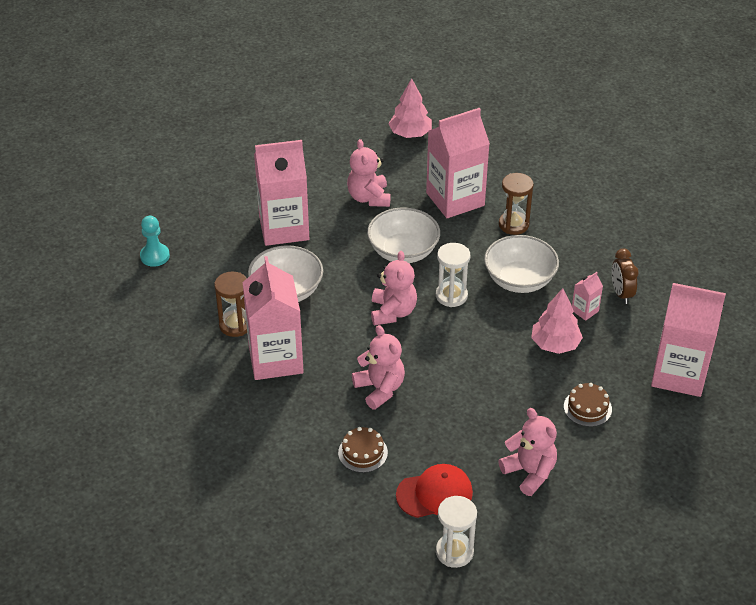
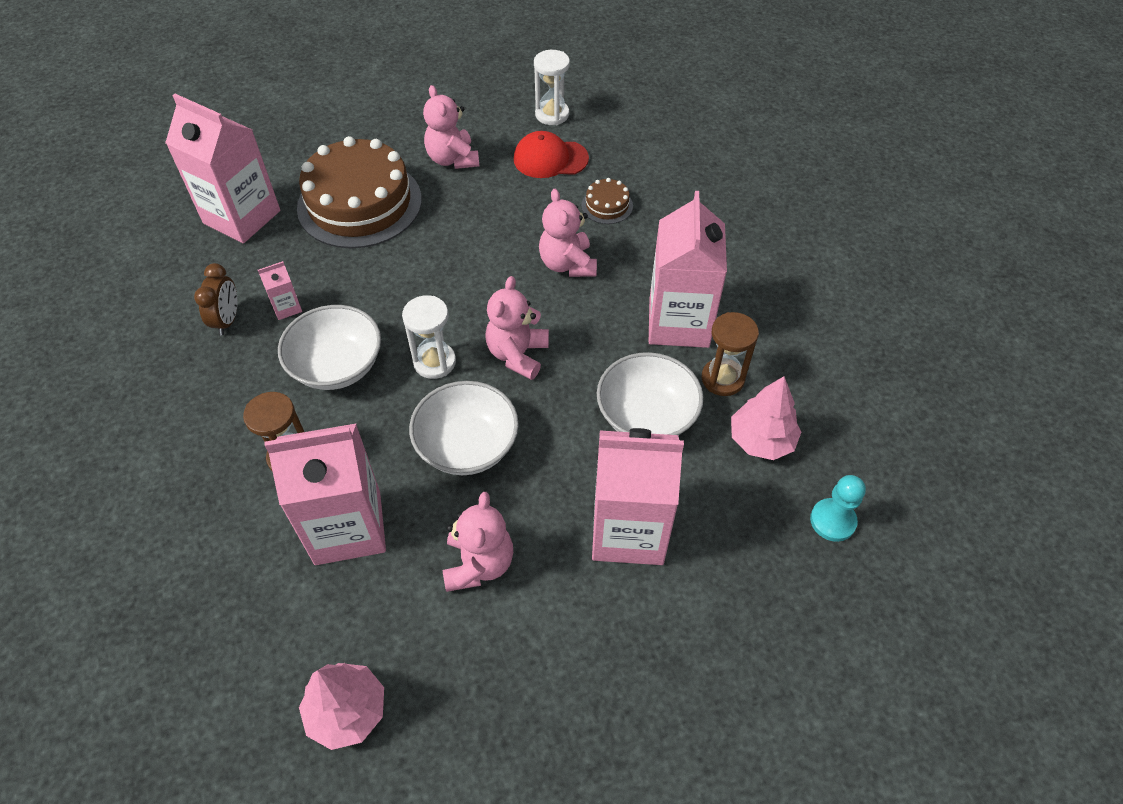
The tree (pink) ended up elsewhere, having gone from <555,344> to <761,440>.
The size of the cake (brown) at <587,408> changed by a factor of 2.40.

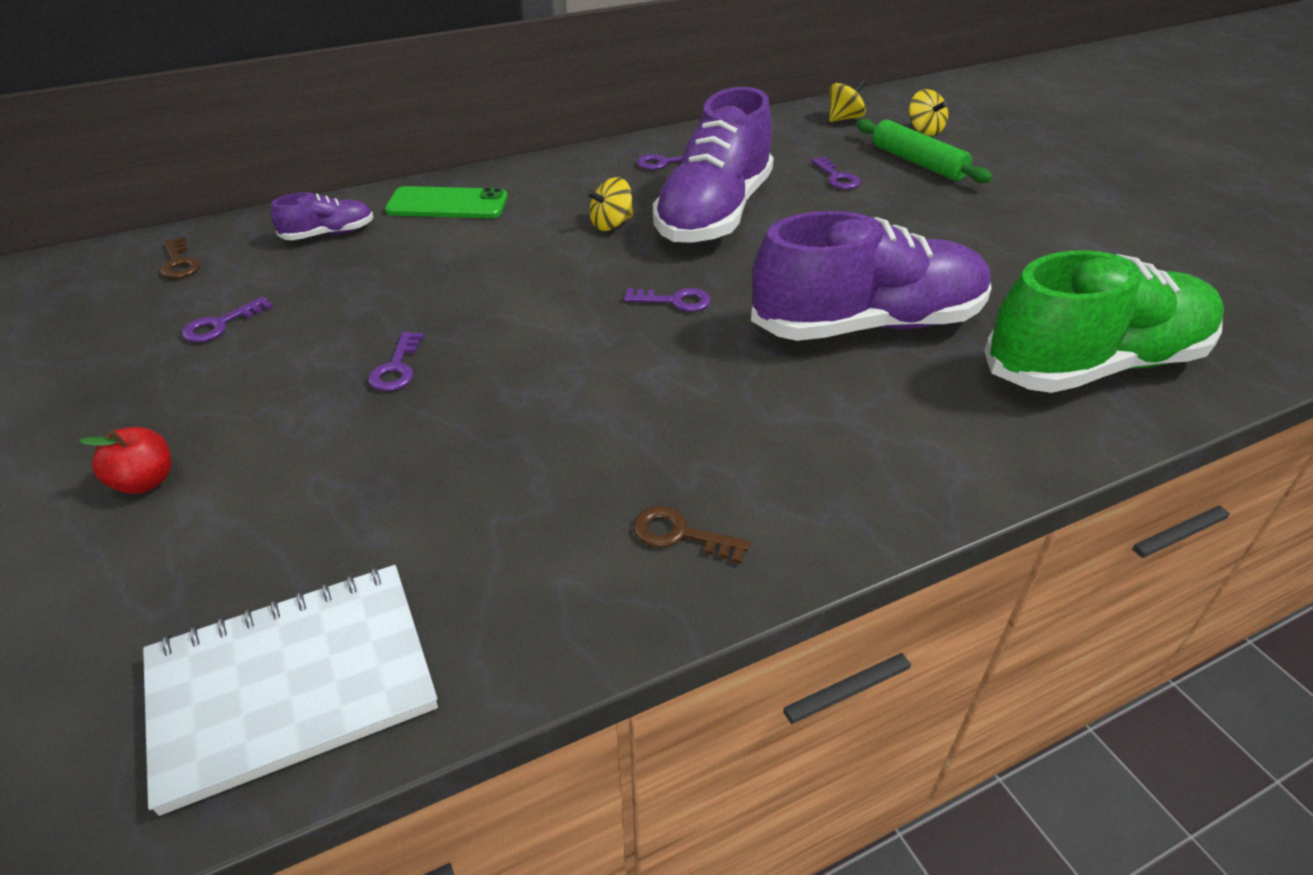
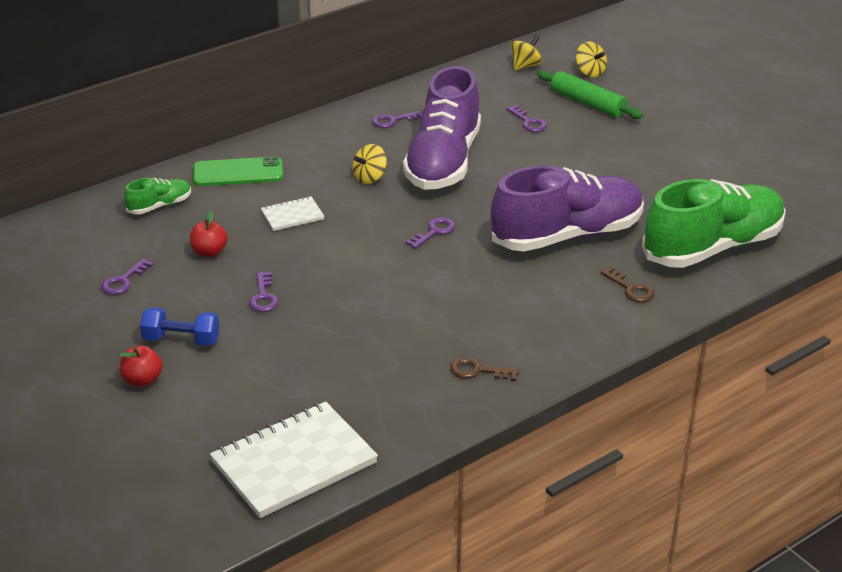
The key (brown) ended up elsewhere, having gone from <179,263> to <630,289>.
What was the shoe (purple) at <328,234> turned into the shoe (green) at <160,206>.
The key (purple) at <675,301> ended up facing another way, 45 degrees counterclockwise from before.
The second view gained the dumbbell (blue) at <181,340>.
The second view gained the apple (red) at <209,252>.
The second view gained the notebook (white) at <292,215>.

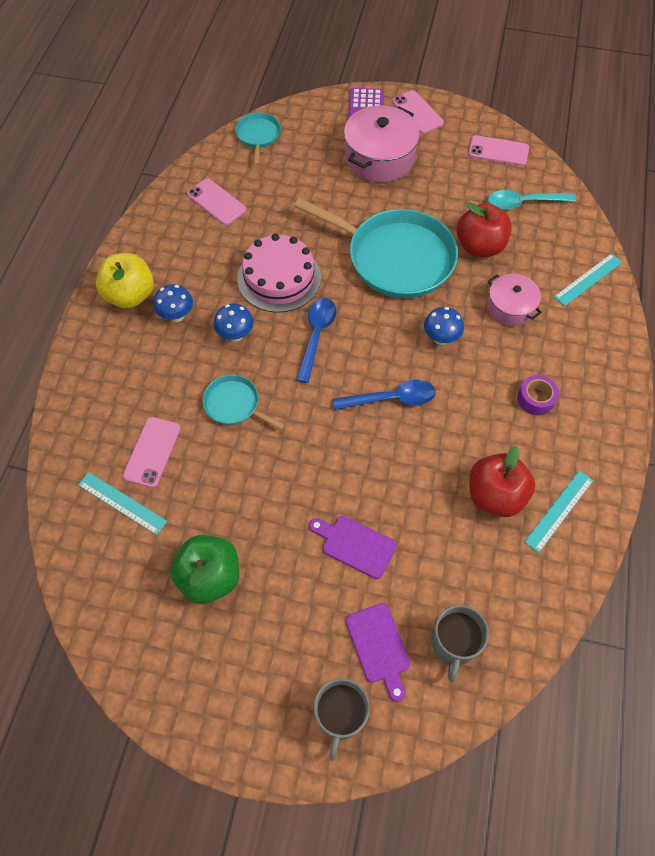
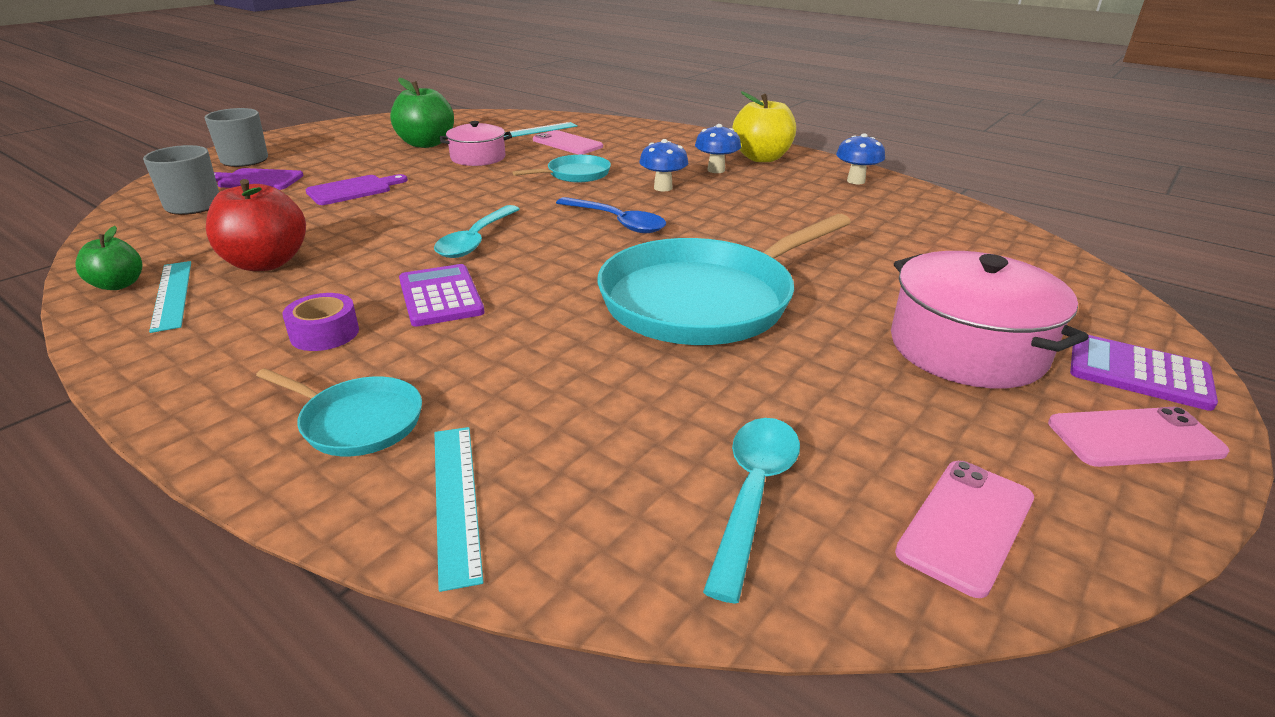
The second view lost the phone (pink) at <216,202>.
The pan (turquoise) ended up elsewhere, having gone from <258,136> to <358,422>.
The second view lost the cake (pink) at <279,278>.
What was the spoon (blue) at <391,399> turned into the spoon (turquoise) at <476,240>.
The mushroom (blue) ended up elsewhere, having gone from <441,338> to <856,181>.
The second view lost the apple (red) at <479,246>.
The pot (pink) ended up elsewhere, having gone from <510,307> to <478,158>.
The second view gained the apple (green) at <118,285>.
The second view gained the calculator (purple) at <440,296>.

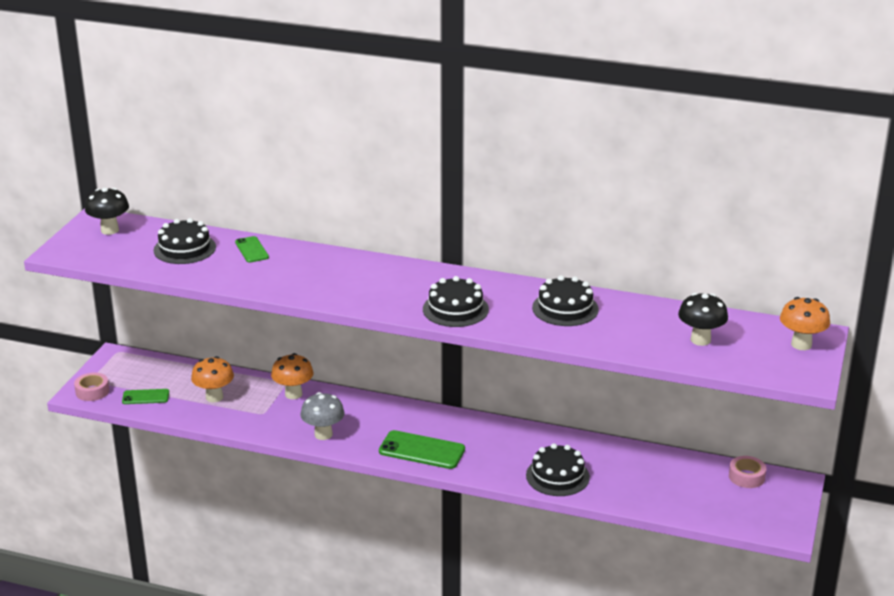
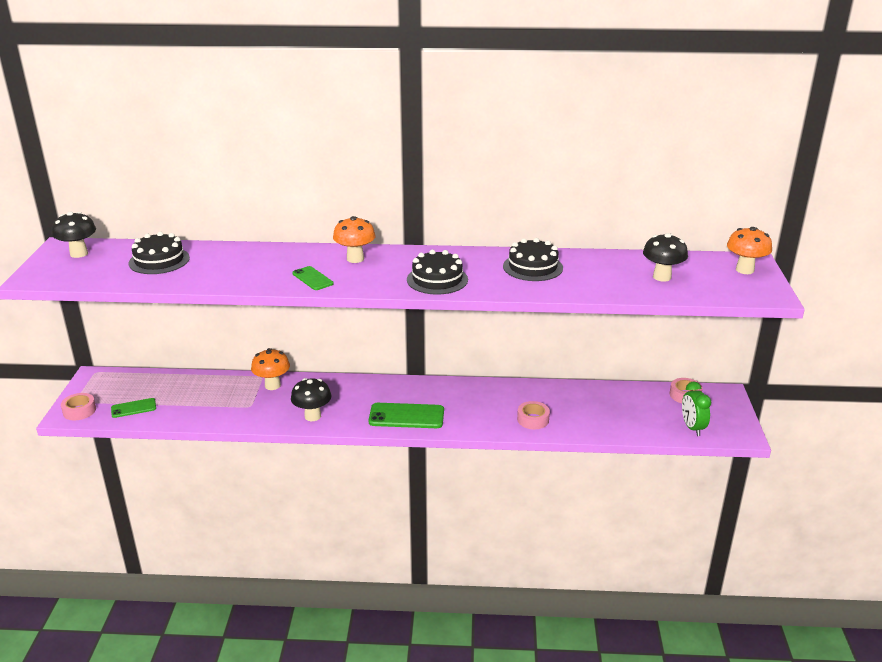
The mushroom (orange) ended up elsewhere, having gone from <214,397> to <355,259>.
The phone (green) ended up elsewhere, having gone from <252,250> to <312,278>.
What was the mushroom (grey) at <323,434> turned into the mushroom (black) at <312,416>.
Where the cake (black) stood at <557,476>, the tape (pink) came to stand at <533,419>.
The second view gained the clock (green) at <692,428>.

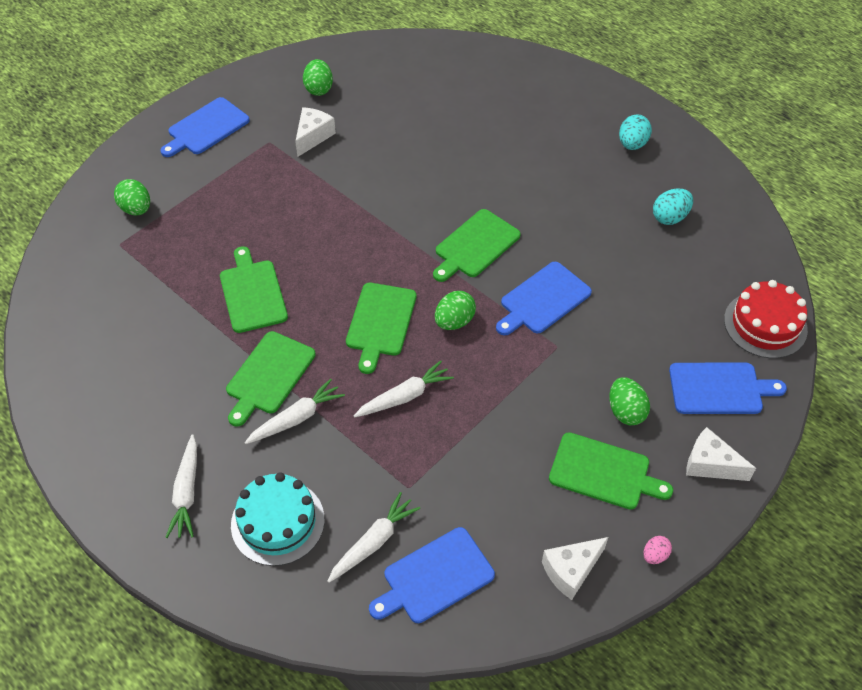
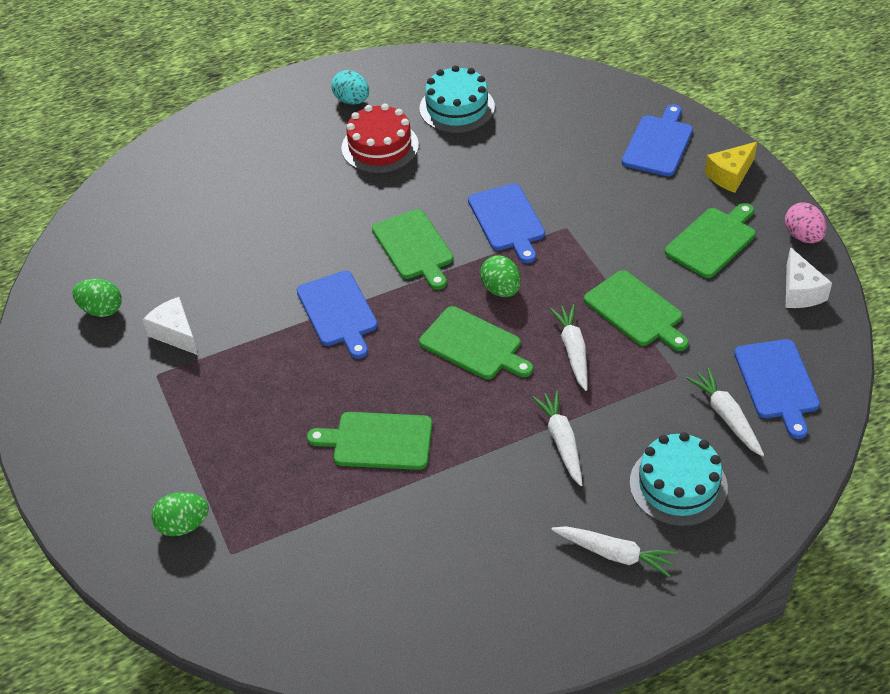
The cutting board (blue) ended up elsewhere, having gone from <206,128> to <338,312>.
The cutting board (green) ended up elsewhere, having gone from <268,376> to <636,311>.
The second view lost the egg (green) at <626,411>.
The size of the egg (pink) at <655,555> changed by a factor of 1.68.
Where the egg (turquoise) stood at <670,217>, the cake (turquoise) came to stand at <457,108>.
What was the cheese (white) at <710,464> turned into the cheese (yellow) at <730,175>.
The cake (red) ended up elsewhere, having gone from <765,324> to <380,146>.

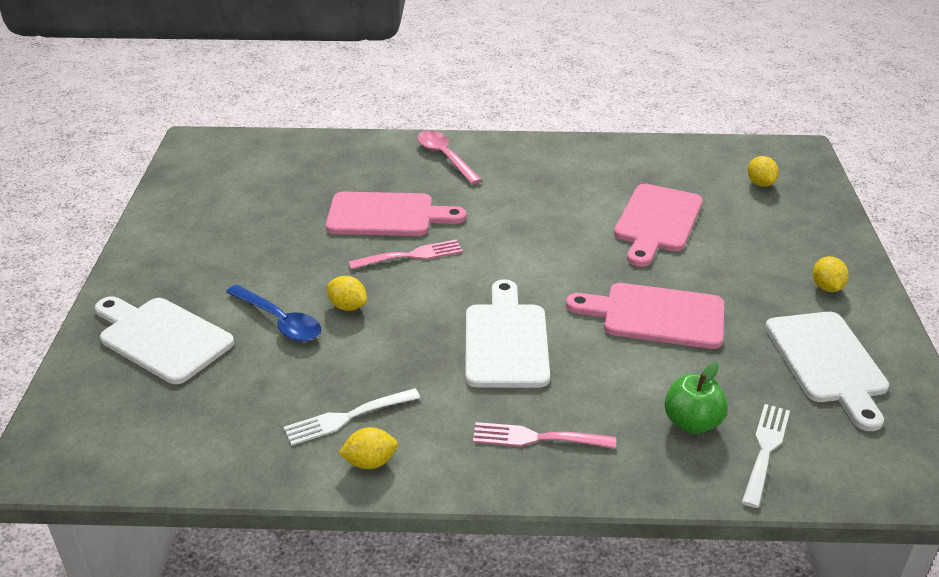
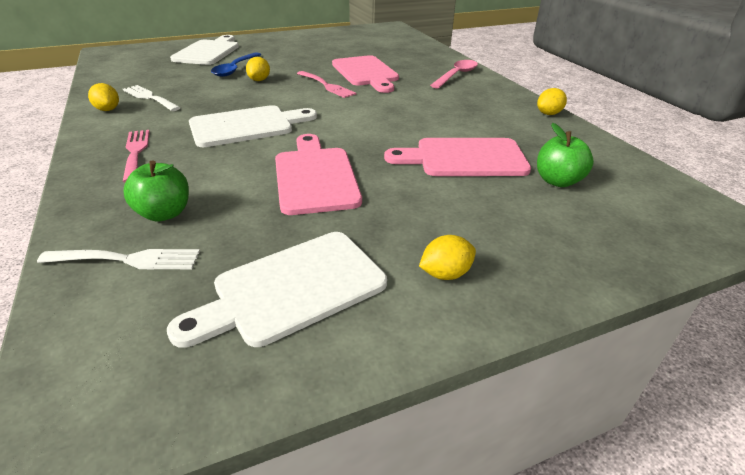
The lemon (yellow) ended up elsewhere, having gone from <760,183> to <548,114>.
The second view gained the apple (green) at <557,181>.

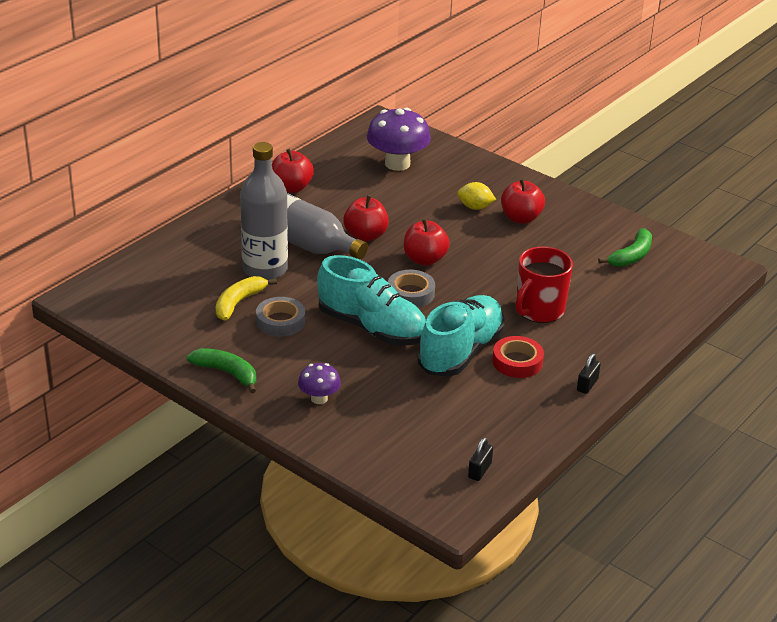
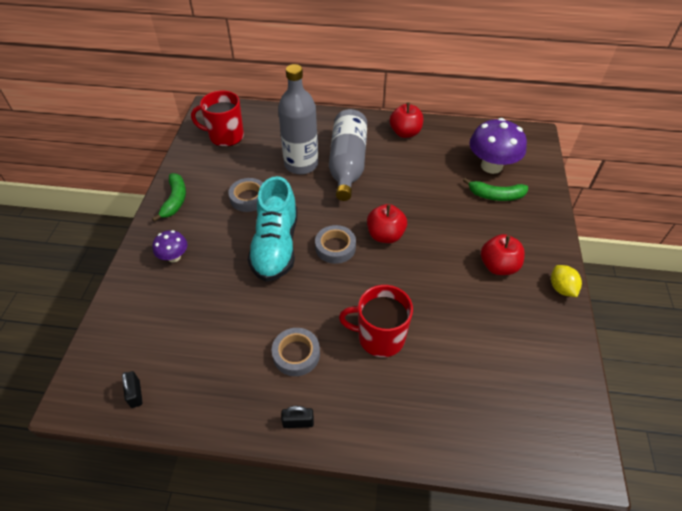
The second view lost the banana (yellow) at <239,303>.
The second view lost the apple (red) at <365,235>.
The second view lost the shoe (turquoise) at <460,352>.
The lemon (yellow) ended up elsewhere, having gone from <475,207> to <561,288>.
The padlock (black) at <479,470> ended up facing another way, 75 degrees clockwise from before.
What was the tape (red) at <517,362> turned into the tape (grey) at <296,354>.
The banana (green) ended up elsewhere, having gone from <631,256> to <495,195>.
The second view gained the mug (red) at <225,136>.

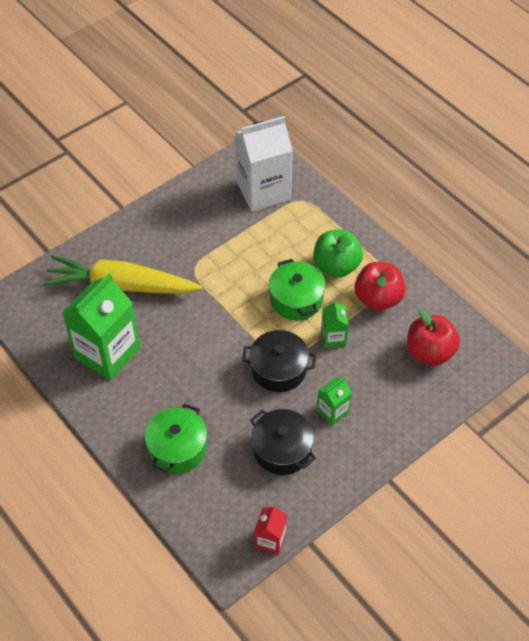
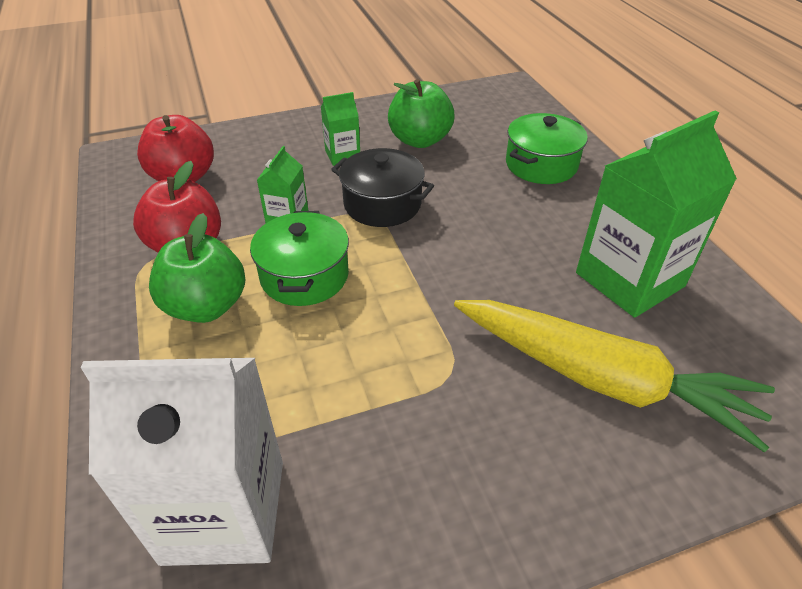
Where the pot (black) stood at <282,450>, the apple (green) came to stand at <420,140>.
The second view lost the carton (red) at <270,540>.

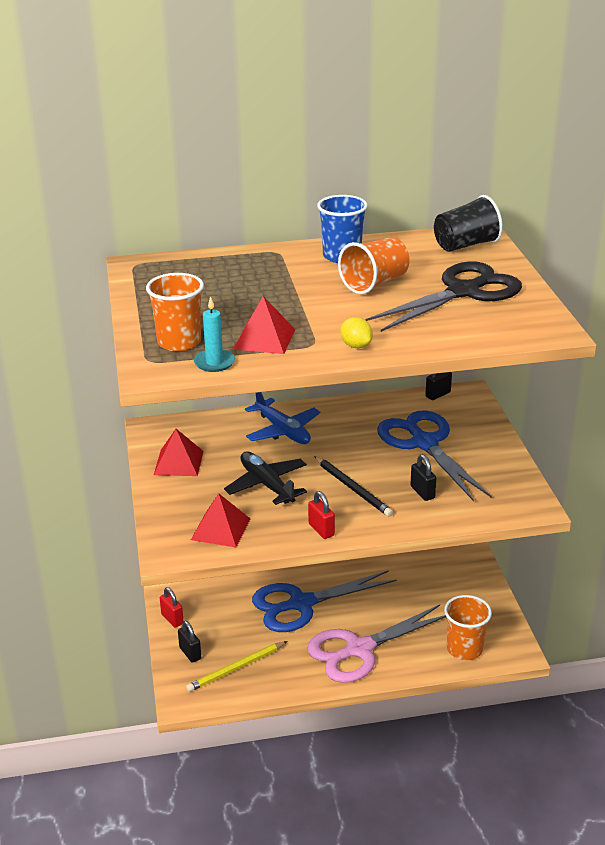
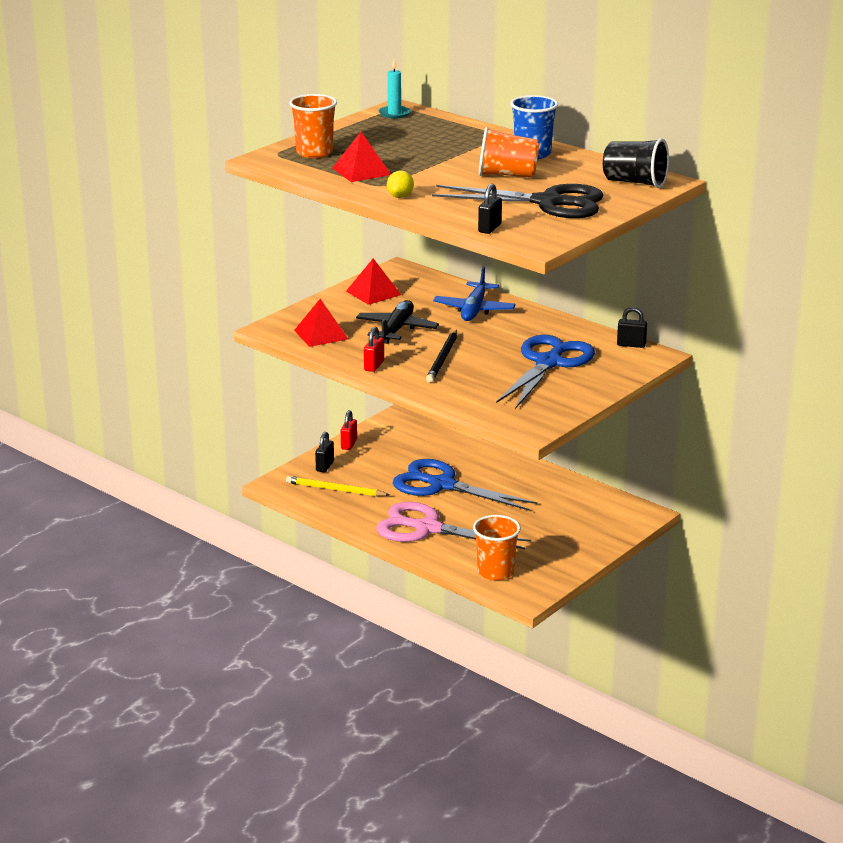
The candle (turquoise) ended up elsewhere, having gone from <214,363> to <394,114>.
The padlock (black) ended up elsewhere, having gone from <422,492> to <489,228>.

